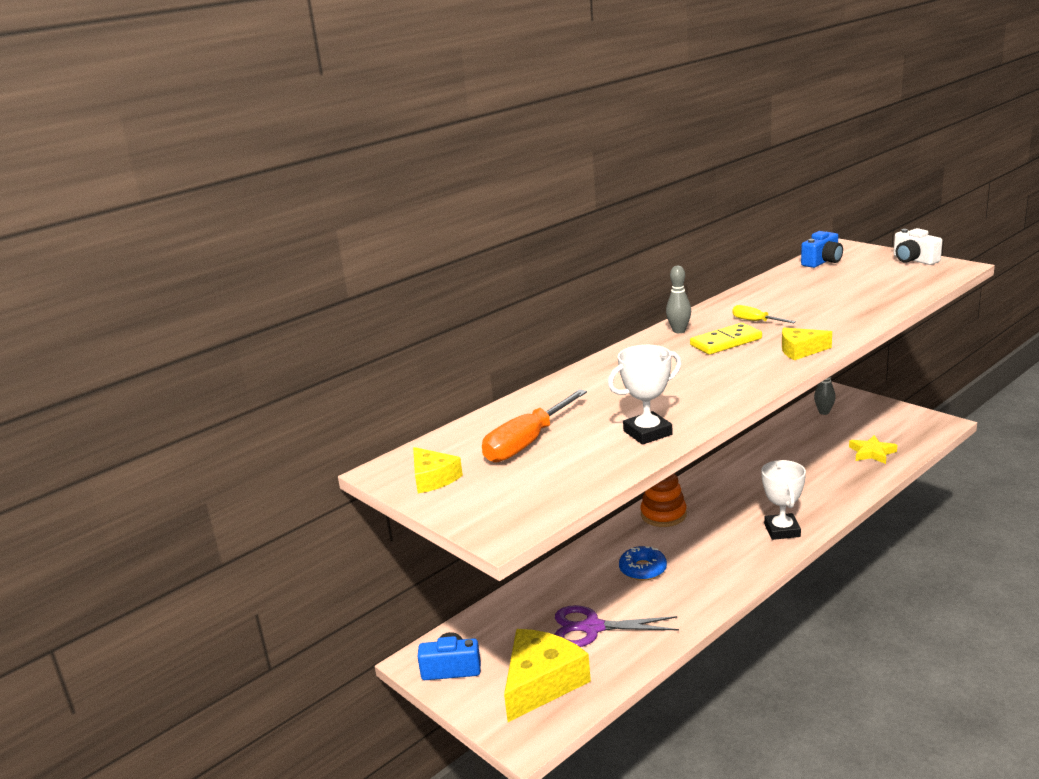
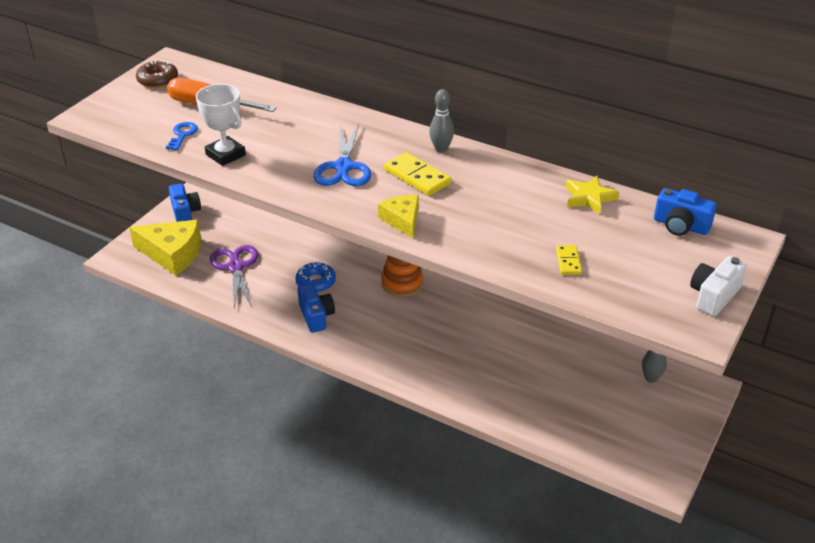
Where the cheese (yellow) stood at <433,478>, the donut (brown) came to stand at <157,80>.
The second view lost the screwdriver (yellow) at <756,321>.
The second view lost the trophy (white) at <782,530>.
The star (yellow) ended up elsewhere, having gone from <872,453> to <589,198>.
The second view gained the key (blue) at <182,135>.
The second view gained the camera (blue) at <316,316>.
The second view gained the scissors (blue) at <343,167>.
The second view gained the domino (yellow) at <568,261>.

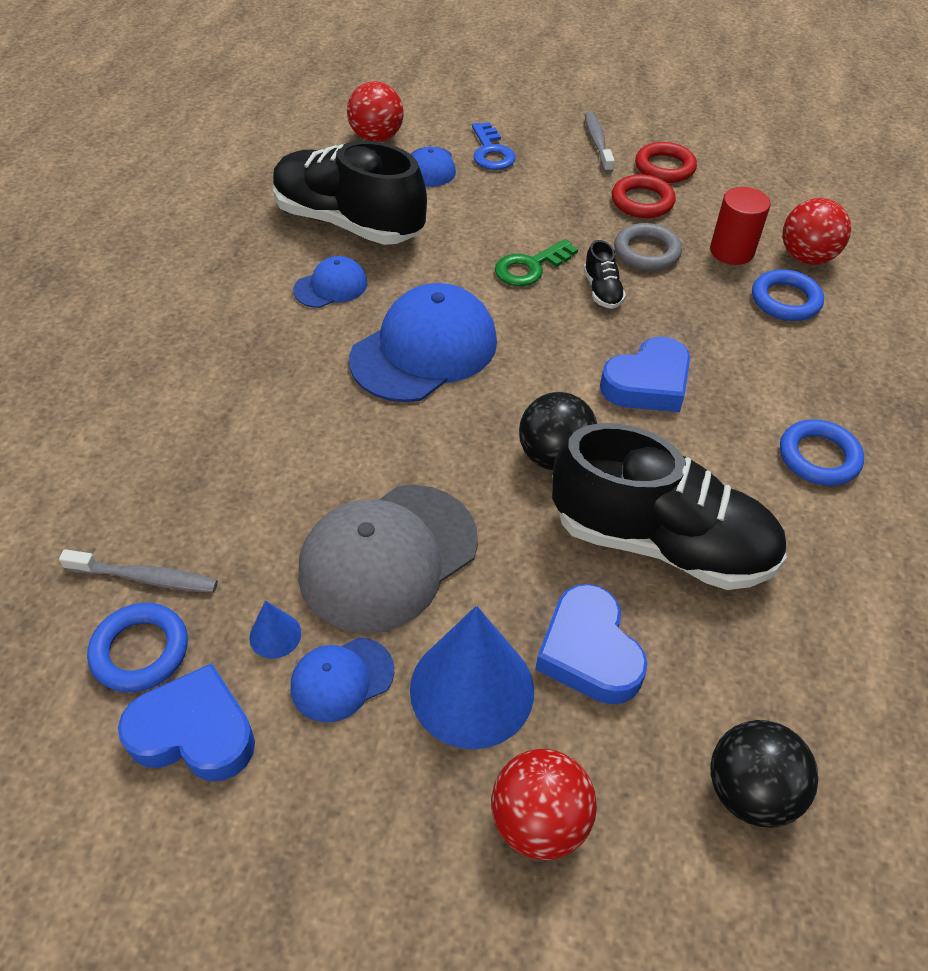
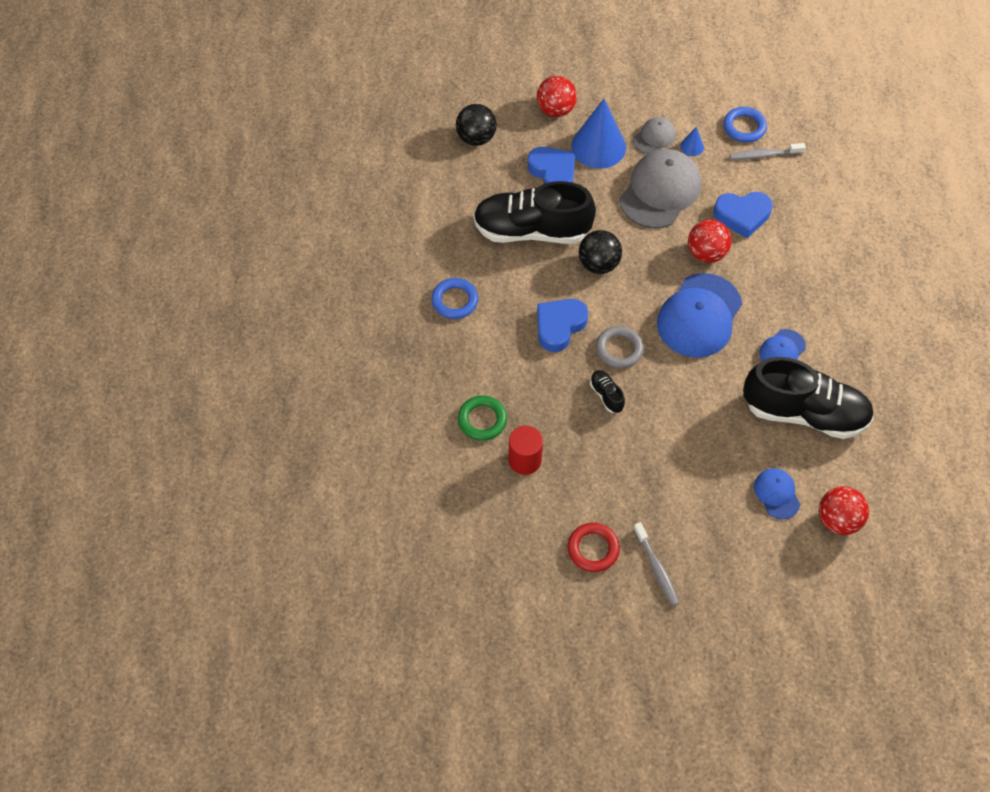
The heart (blue) ended up elsewhere, having gone from <194,732> to <742,216>.
What was the cap (blue) at <342,679> turned into the cap (grey) at <654,137>.
The second view lost the key (blue) at <491,152>.
The second view lost the key (green) at <530,267>.
The second view lost the ring (red) at <642,201>.
The ring (grey) ended up elsewhere, having gone from <646,252> to <619,349>.
What was the ring (blue) at <785,300> turned into the ring (green) at <482,420>.
The ball (red) ended up elsewhere, having gone from <806,257> to <706,253>.

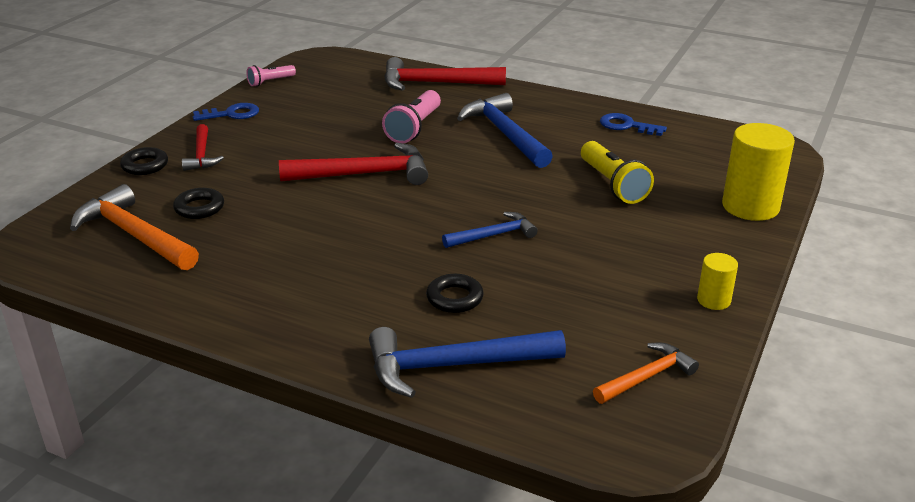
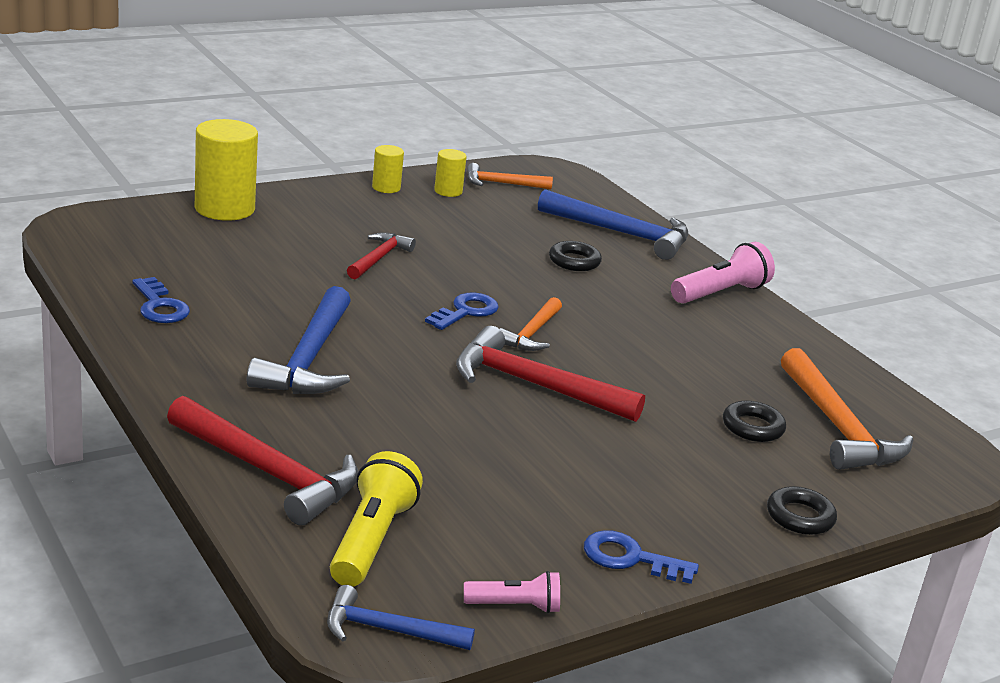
The hammer (red) ended up elsewhere, having gone from <202,155> to <379,258>.
The flashlight (pink) ended up elsewhere, having gone from <414,128> to <720,293>.
The hammer (blue) ended up elsewhere, having gone from <493,235> to <388,630>.
The flashlight (yellow) ended up elsewhere, having gone from <613,185> to <371,539>.
The second view gained the key (blue) at <466,311>.
The second view gained the cylinder (yellow) at <448,191>.
The second view gained the hammer (orange) at <532,333>.

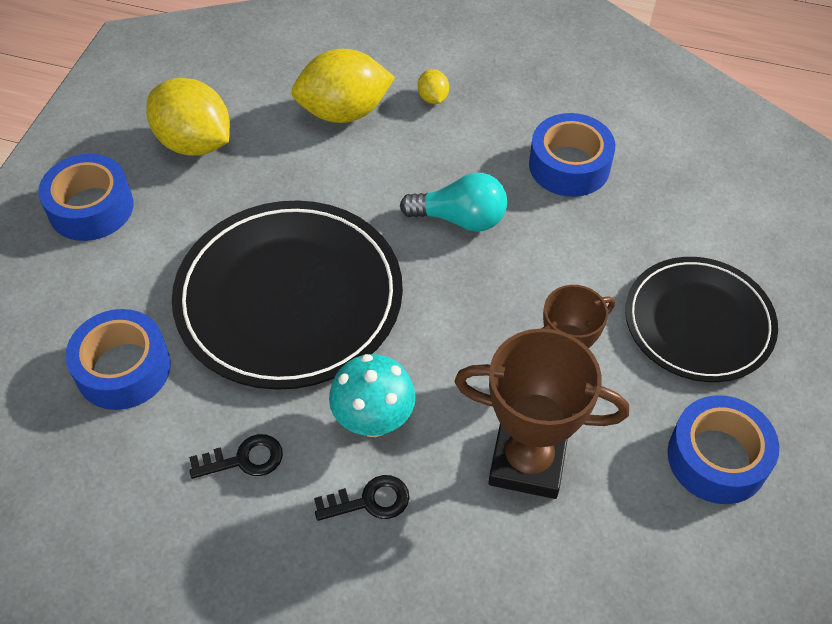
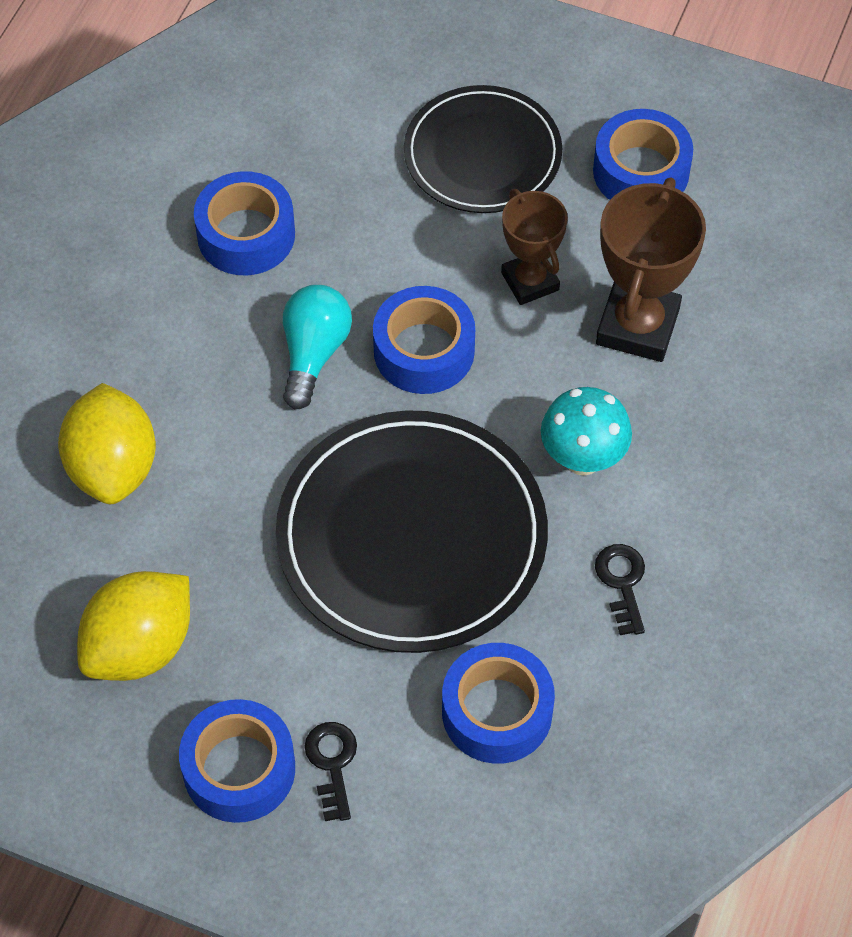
The key (black) ended up elsewhere, having gone from <370,501> to <332,764>.
The second view lost the lemon (yellow) at <433,98>.
The second view gained the tape (blue) at <424,350>.

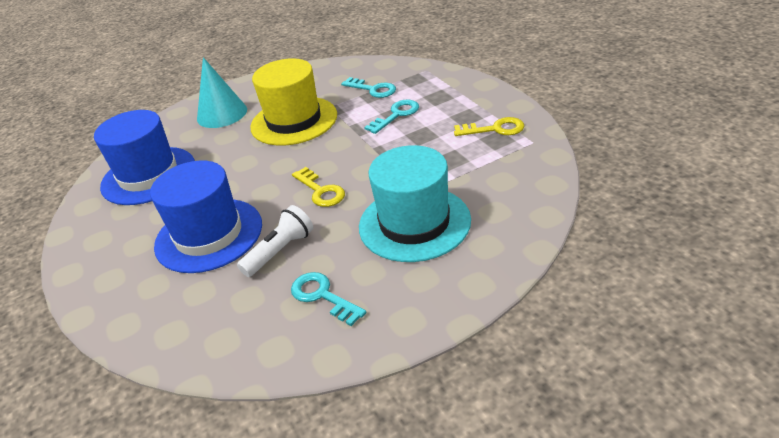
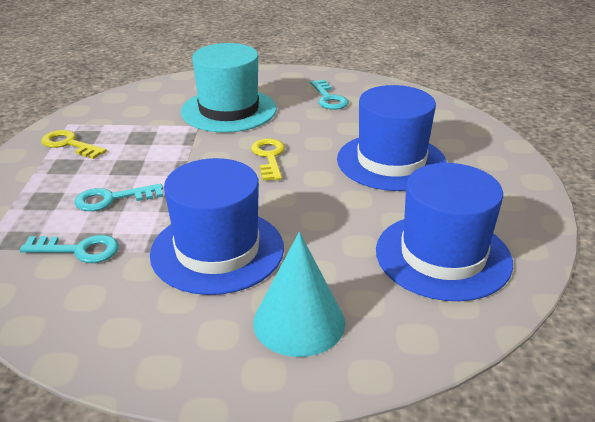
The second view lost the flashlight (white) at <280,251>.
What was the hat (yellow) at <294,121> turned into the hat (blue) at <217,250>.
The key (turquoise) at <373,89> ended up facing another way, 120 degrees clockwise from before.

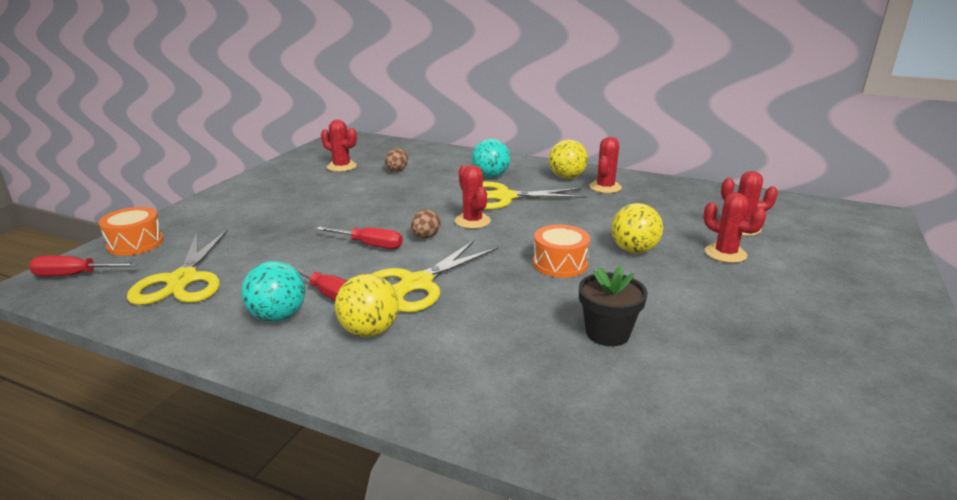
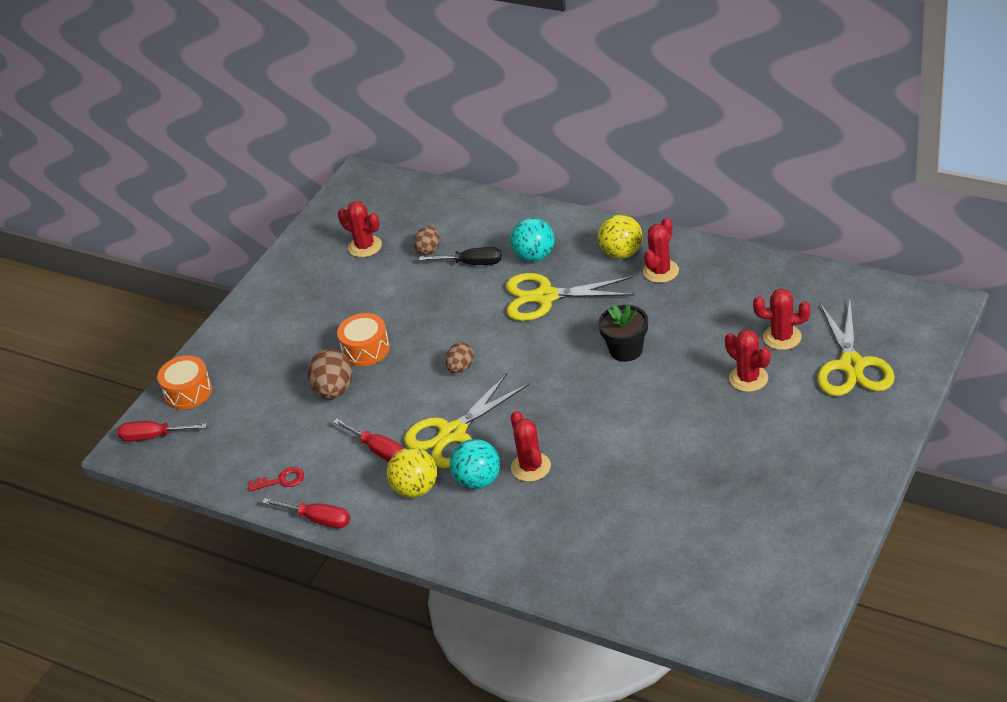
The scissors (yellow) ended up elsewhere, having gone from <183,280> to <851,365>.
The ball (turquoise) ended up elsewhere, having gone from <278,316> to <478,481>.
The screwdriver (red) ended up elsewhere, having gone from <369,245> to <318,519>.
The cactus (red) ended up elsewhere, having gone from <472,221> to <531,467>.
The drum (orange) ended up elsewhere, having gone from <560,264> to <366,349>.
The flower pot (black) ended up elsewhere, having gone from <607,333> to <626,350>.
The second view lost the ball (yellow) at <634,250>.
The second view gained the key (red) at <281,480>.
The second view gained the egg (brown) at <334,391>.
The second view gained the screwdriver (black) at <471,263>.

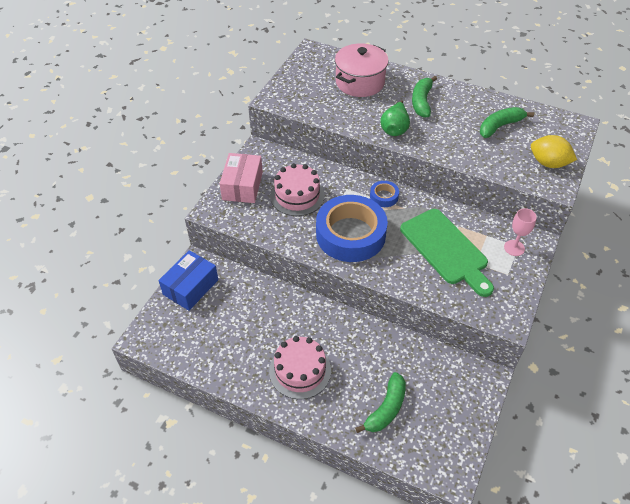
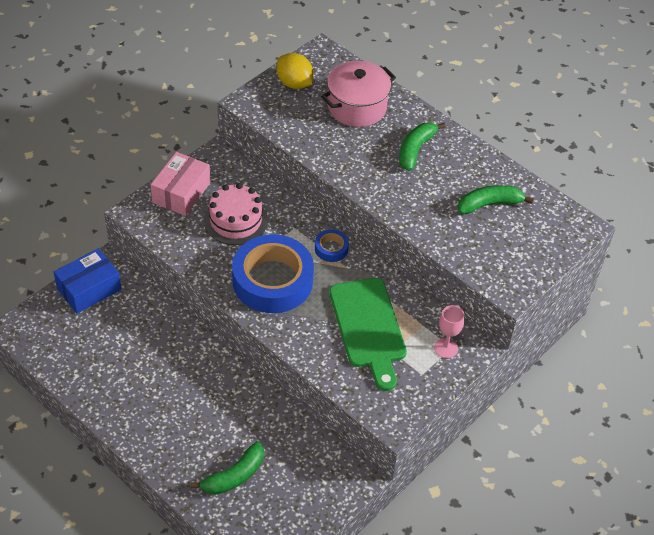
The second view lost the cake (pink) at <300,370>.
The second view lost the pear (green) at <394,129>.
The lemon (yellow) ended up elsewhere, having gone from <548,163> to <294,83>.

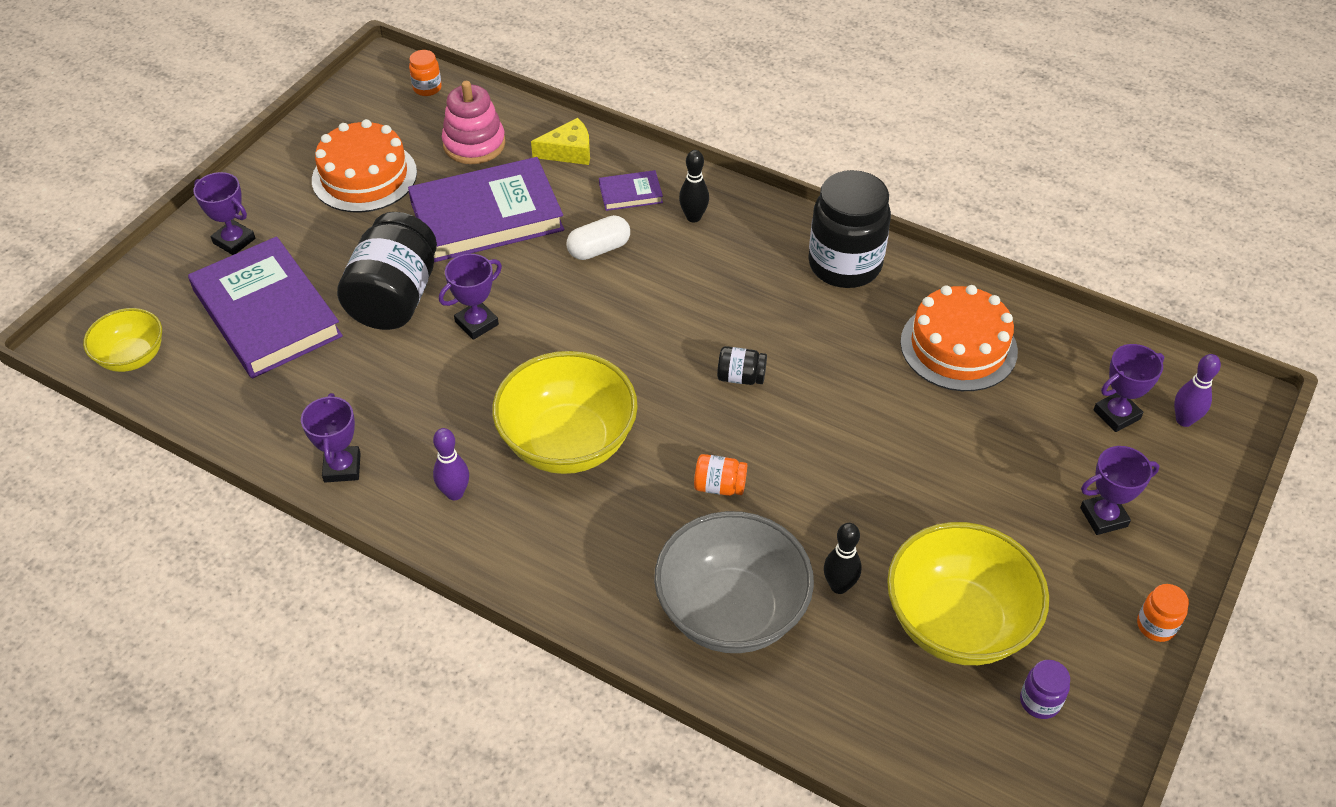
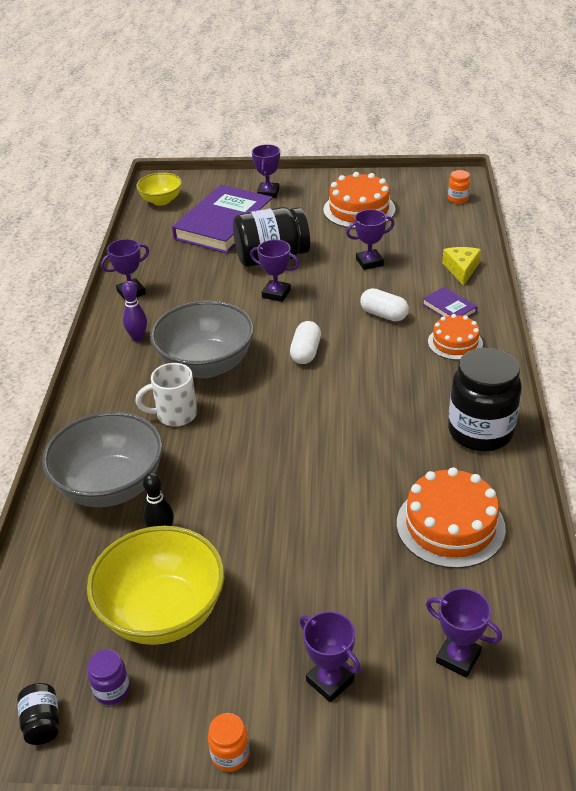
Where the book (purple) stood at <487,216>, the trophy (purple) came to stand at <369,262>.
The second view lost the stacking toy (pink) at <474,144>.
What was the bowl (yellow) at <568,443> turned into the bowl (grey) at <206,365>.
The cheese (yellow) at <568,151> ended up facing another way, 135 degrees counterclockwise from before.
Where the bowling pin (black) stood at <693,217>, the cake (orange) came to stand at <455,343>.
The second view lost the jar (orange) at <719,486>.
The jar (black) ended up elsewhere, having gone from <741,377> to <42,723>.
The second view lost the bowling pin (purple) at <1184,420>.
The second view gained the mug (white) at <175,415>.
The second view gained the capsule (white) at <305,352>.

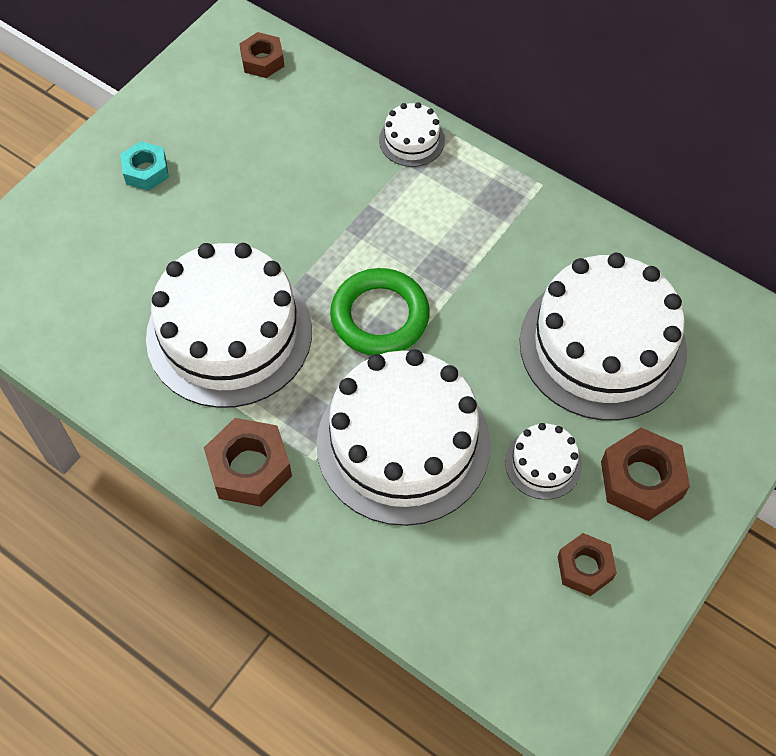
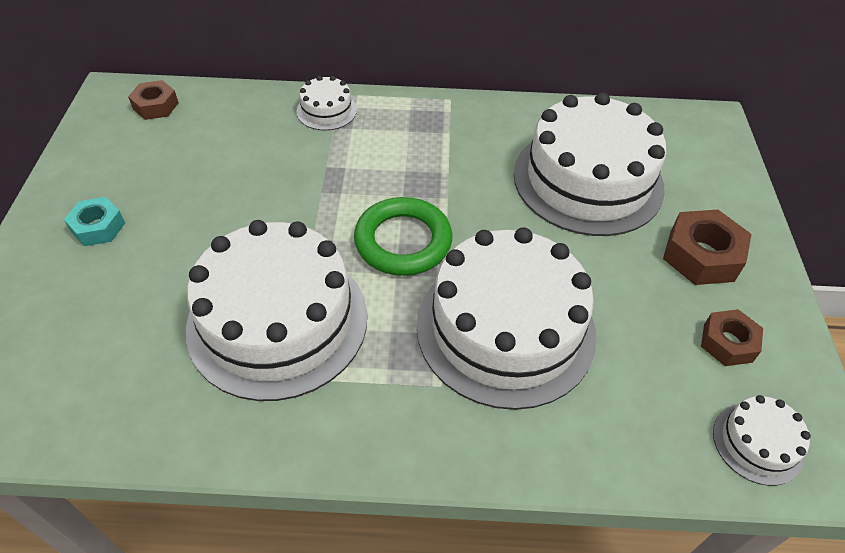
The second view lost the nut (brown) at <249,468>.
The cake (white) ended up elsewhere, having gone from <543,463> to <757,443>.

